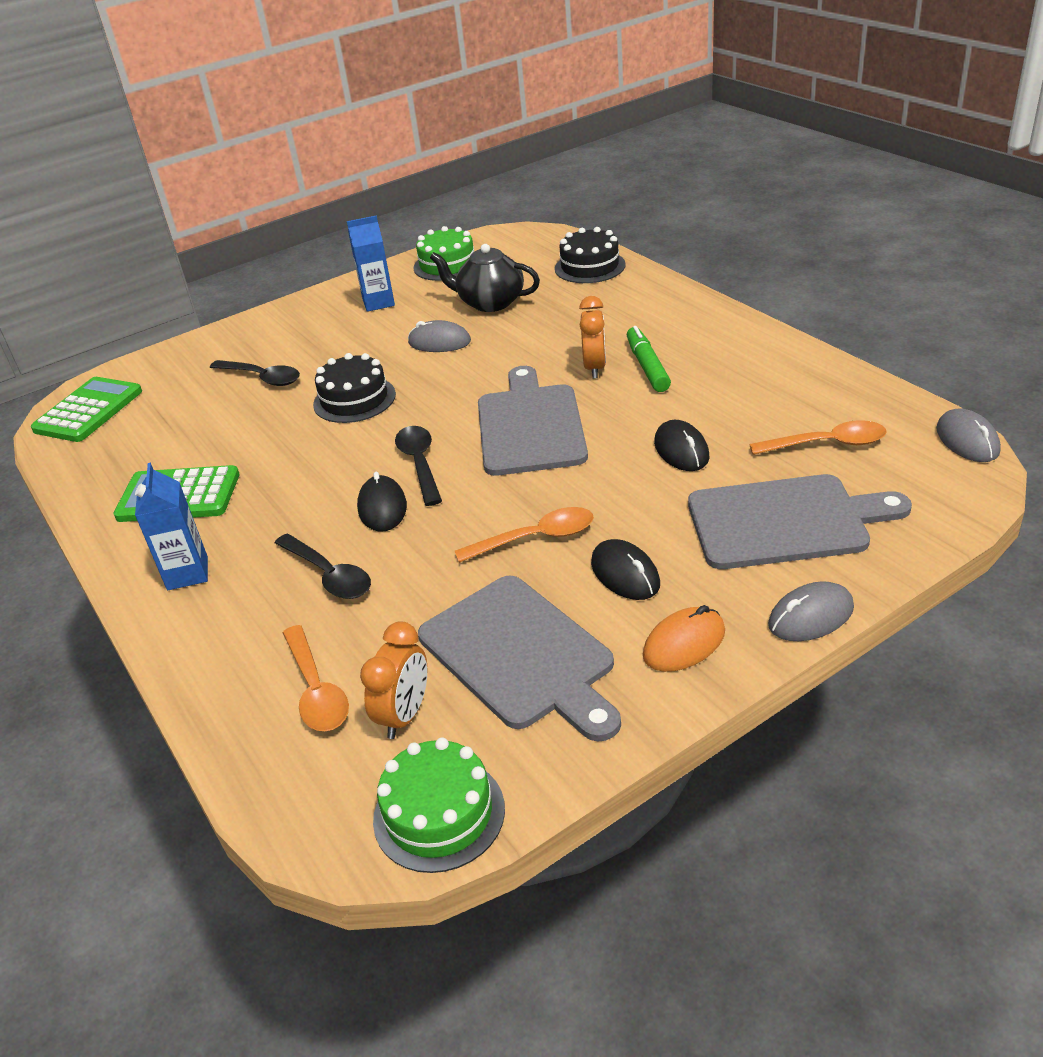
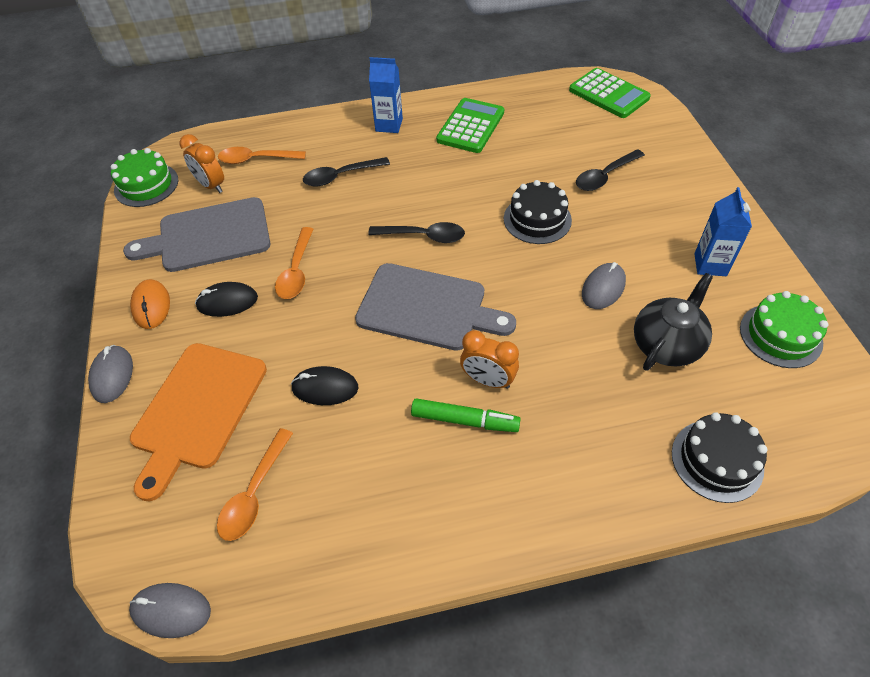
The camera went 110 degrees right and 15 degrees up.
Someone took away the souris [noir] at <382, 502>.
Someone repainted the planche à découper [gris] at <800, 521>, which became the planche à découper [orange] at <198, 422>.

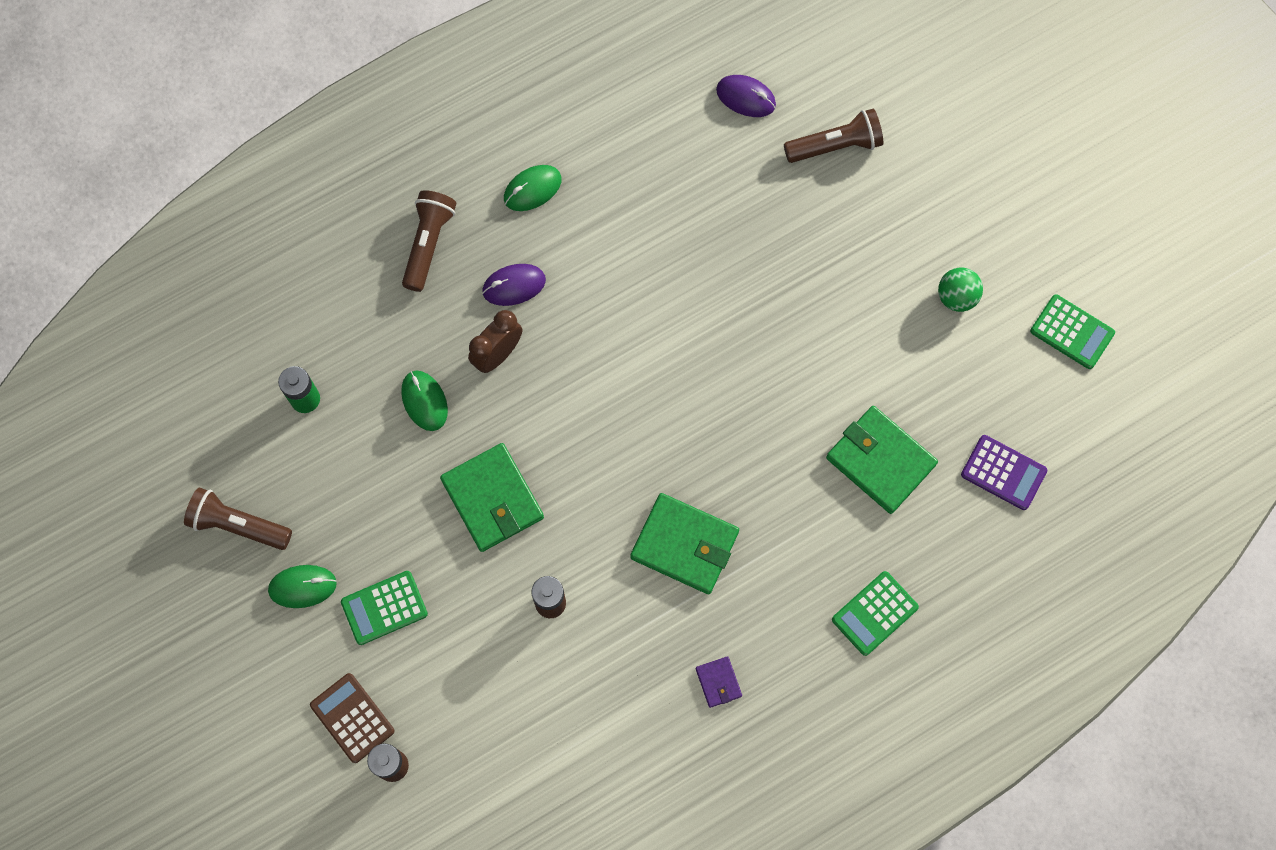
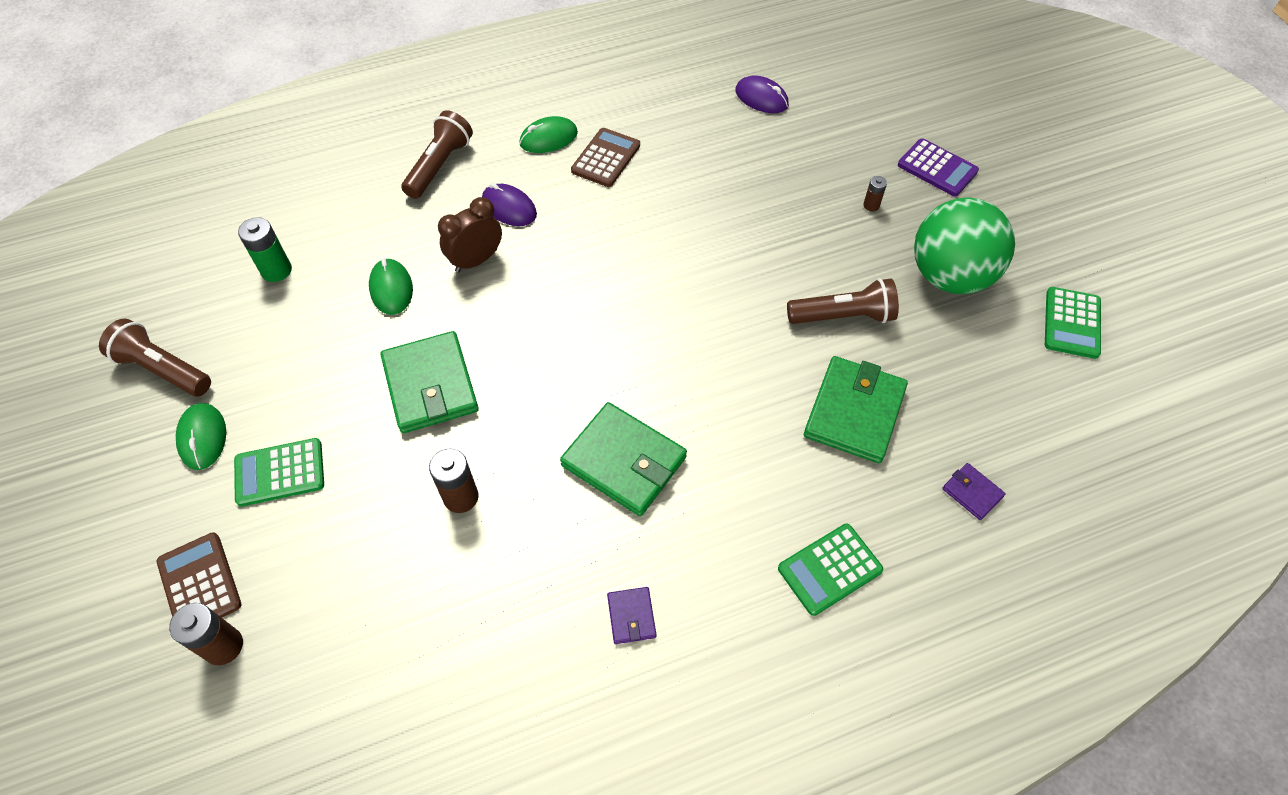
The camera went 10 degrees right and 15 degrees down.
Someone carried the lampe de poche [marron] from <833, 136> to <843, 301>.
Someone rotated the souris [violet] at <514, 285> by 45 degrees clockwise.
Someone scaled the balle [vert] at <960, 290> by 2.02.
Someone rotated the calculatrice [vert] at <1072, 331> by 60 degrees clockwise.
Someone rotated the portefeuille [vert] at <882, 460> by 60 degrees clockwise.
Someone carried the calculatrice [violet] from <1004, 472> to <938, 167>.
Someone rotated the souris [vert] at <302, 586> by 75 degrees clockwise.
Someone put down the calculatrice [marron] at <605, 157>.
Someone put down the pile [marron] at <875, 194>.
Someone put down the portefeuille [violet] at <974, 491>.

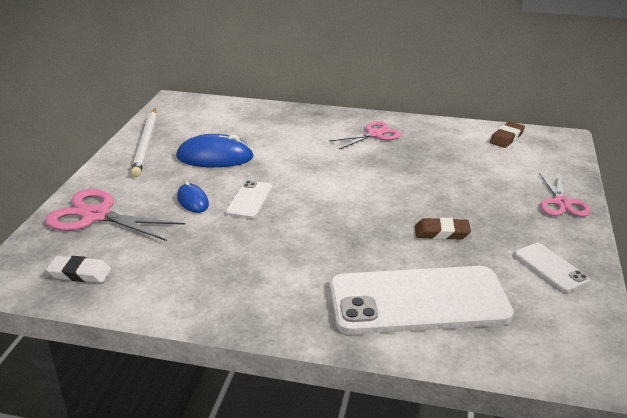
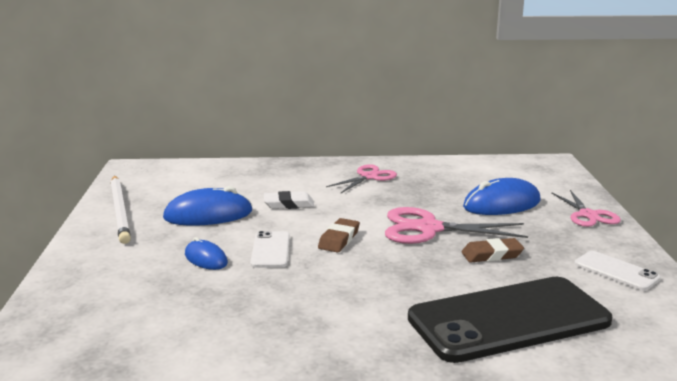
The camera went 15 degrees left and 10 degrees down.
Someone carried the gomme [marron] from <507, 135> to <339, 235>.
Someone carried the ciseaux [rose] from <115, 215> to <456, 225>.
Someone carried the gomme [blanc] from <78, 269> to <289, 200>.
Someone repainted the téléphone [blanc] at <422, 300>, which became the téléphone [noir] at <510, 320>.
Someone put down the souris [bleu] at <501, 196>.

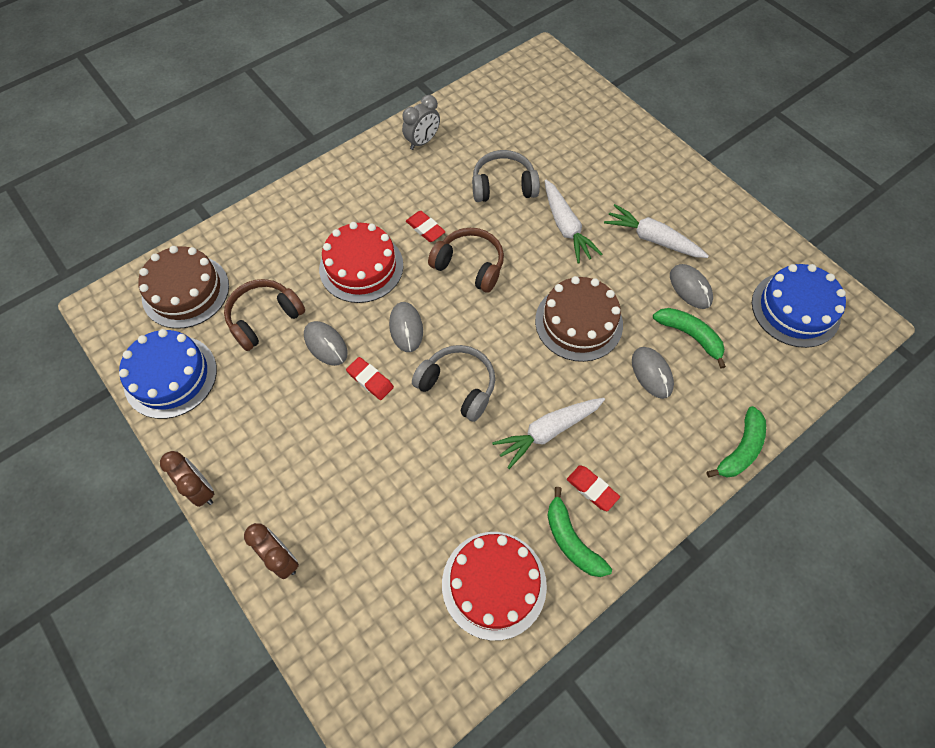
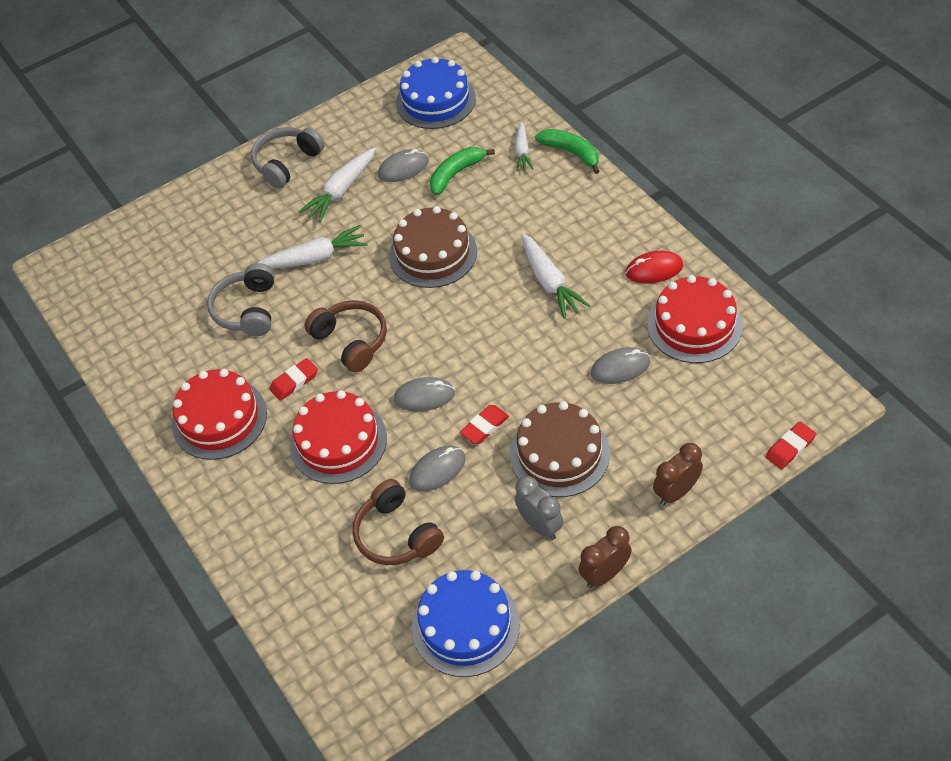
The camera went 80 degrees left and 10 degrees down.
Someone carried the réveil [gris] from <421, 122> to <539, 508>.
Someone rotated the casque audio [marron] at <466, 260> by 105 degrees clockwise.
Someone carried the gâteau [marron] from <183, 287> to <560, 449>.
Someone carried the casque audio [gris] from <453, 383> to <288, 157>.
Someone carried the souris [gris] from <653, 373> to <620, 365>.
Someone carried the gomme [rouge] from <593, 488> to <791, 445>.
Someone swapped the banane [vert] at <580, 532> for the souris [rouge] at <654, 267>.
Someone put down the carotte [blanc] at <524, 146>.
Someone put down the gâteau [rouge] at <219, 414>.

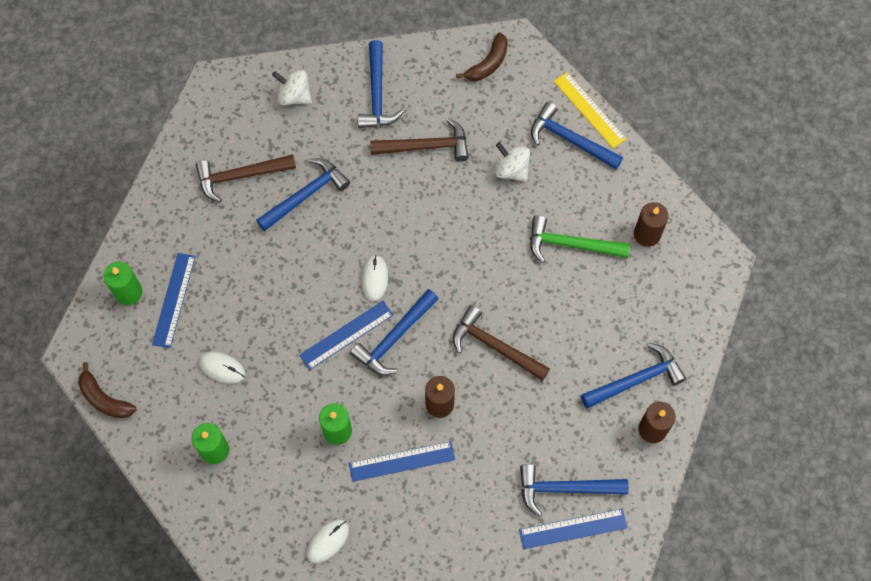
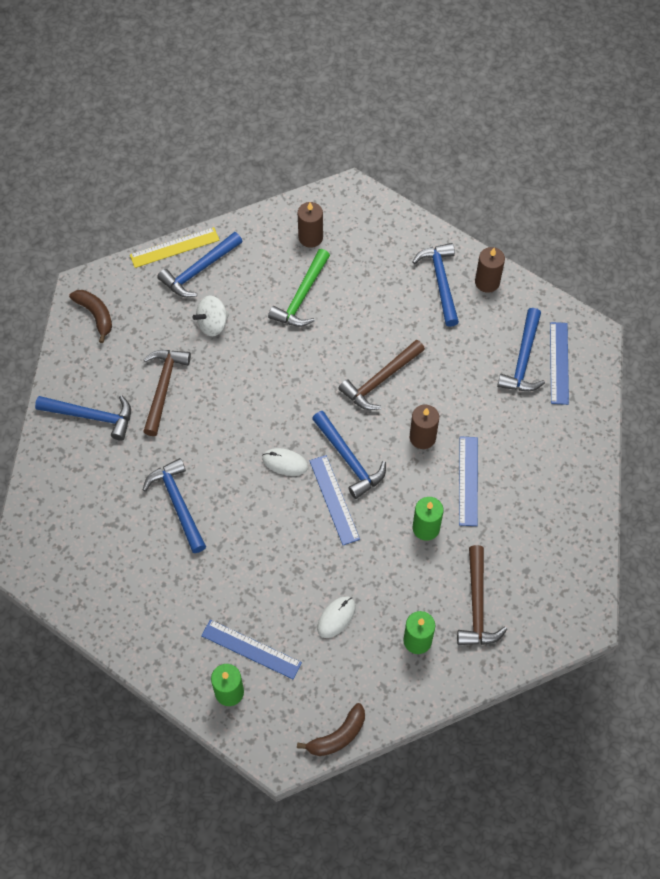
The camera went 75 degrees left and 5 degrees down.
Someone took away the toupie [blanc] at <292, 87>.
Someone carried the marteau [marron] from <245, 178> to <482, 595>.
Someone took away the souris [blanc] at <327, 541>.

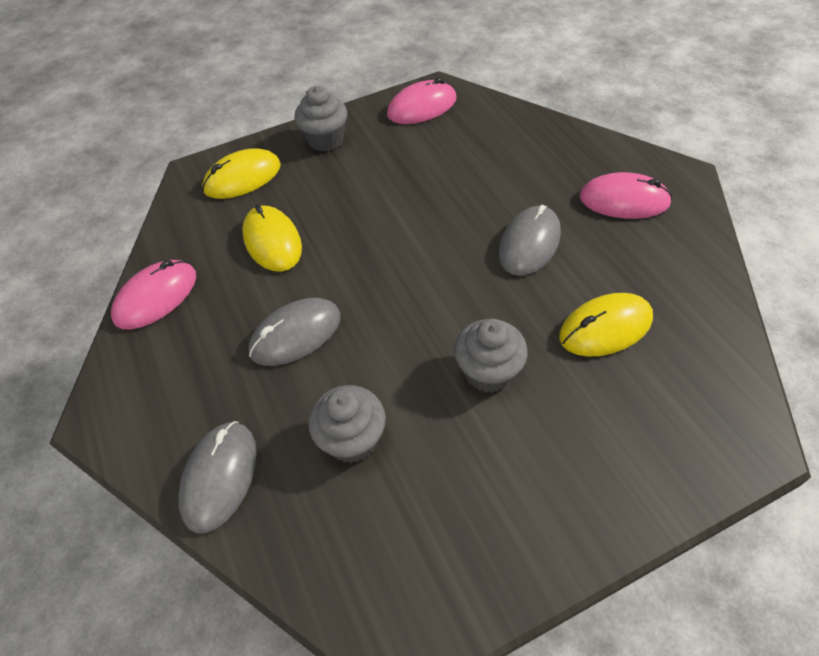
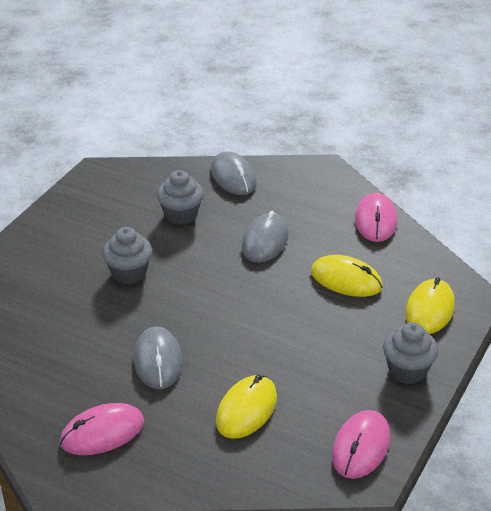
The camera went 140 degrees right and 15 degrees down.
Someone carried the souris [jaune] from <606, 325> to <246, 407>.

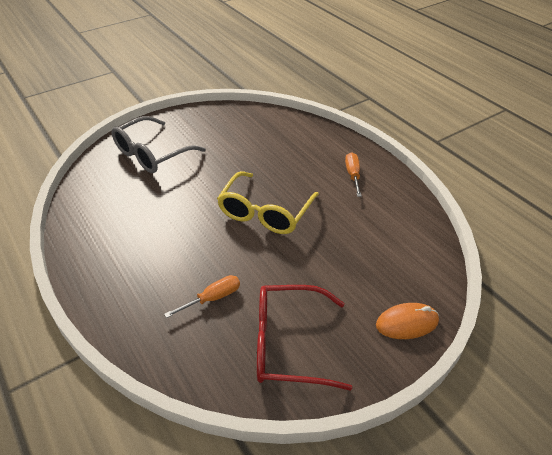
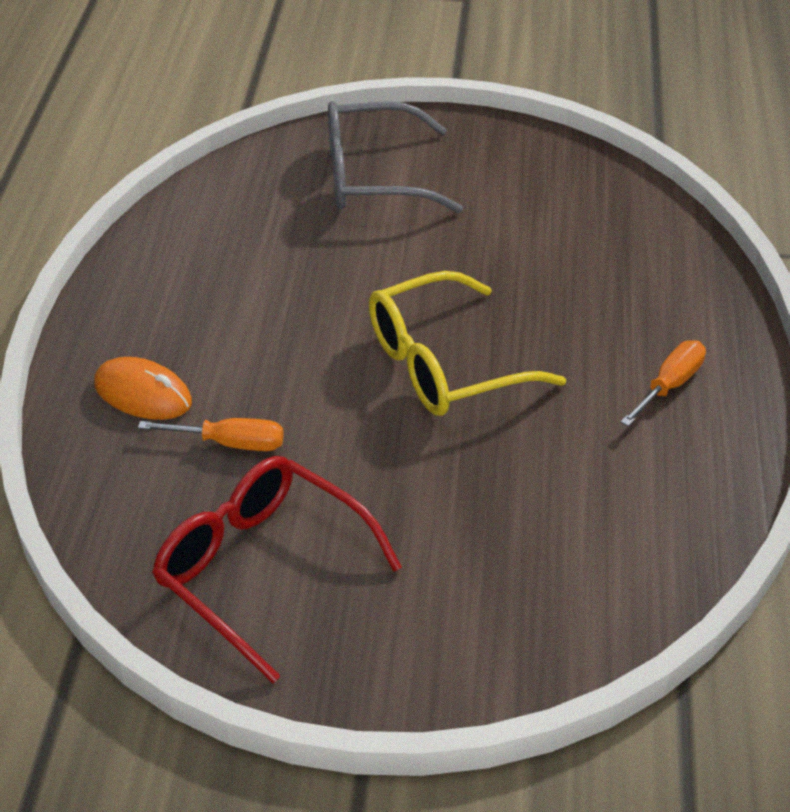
The camera went 40 degrees right and 0 degrees up.
Someone carried the souris [orange] from <407, 321> to <143, 388>.

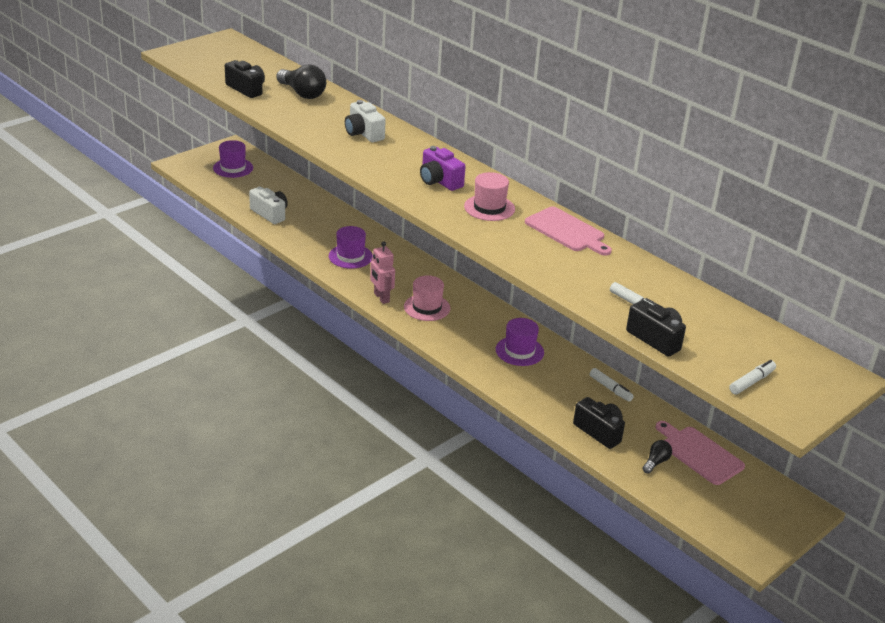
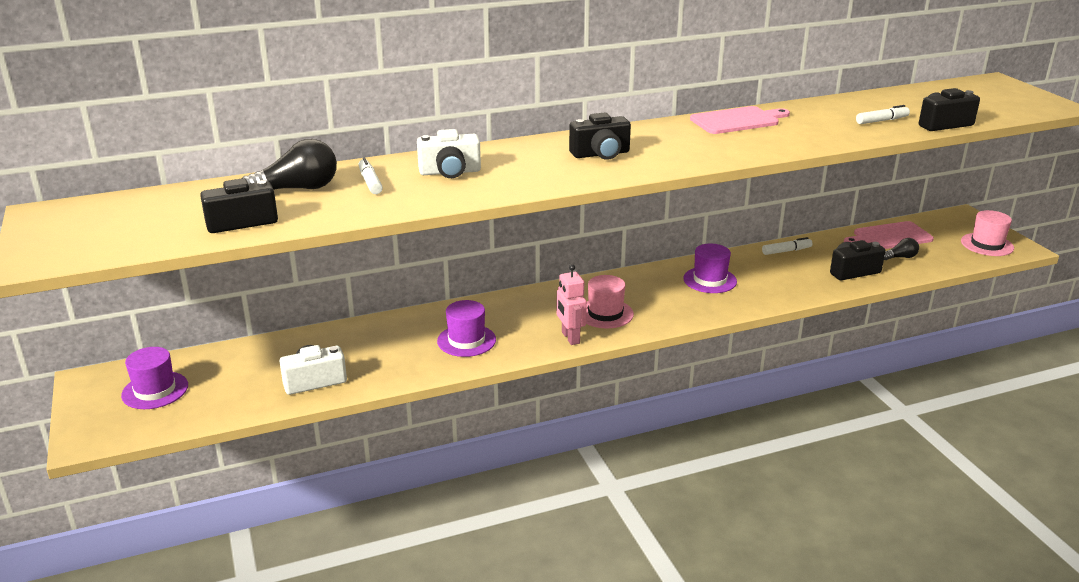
The camera went 65 degrees left and 5 degrees down.
Someone repainted the appareil photo [violet] at <443, 168>, which became the appareil photo [noir] at <600, 136>.
Someone carried the chapeau [rose] from <489, 196> to <987, 233>.
Someone rotated the robot [rose] at <382, 272> by 75 degrees clockwise.
Someone carried the feutre [blanc] from <752, 377> to <371, 175>.
Someone rotated the ampoule [noir] at <657, 457> by 105 degrees clockwise.

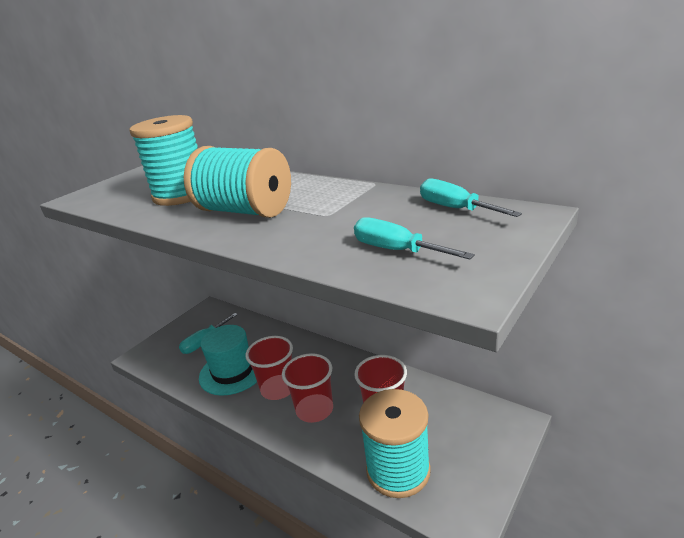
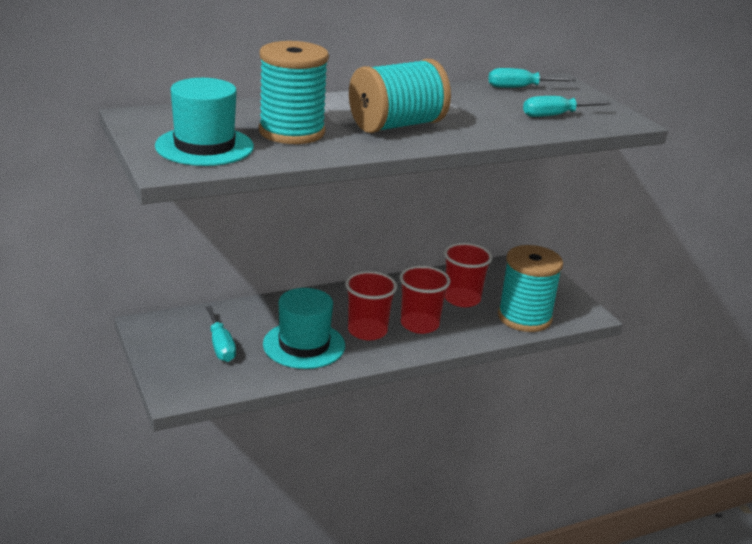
The camera went 65 degrees left and 0 degrees up.
Someone put down the chapeau [turquoise] at <204, 122>.

